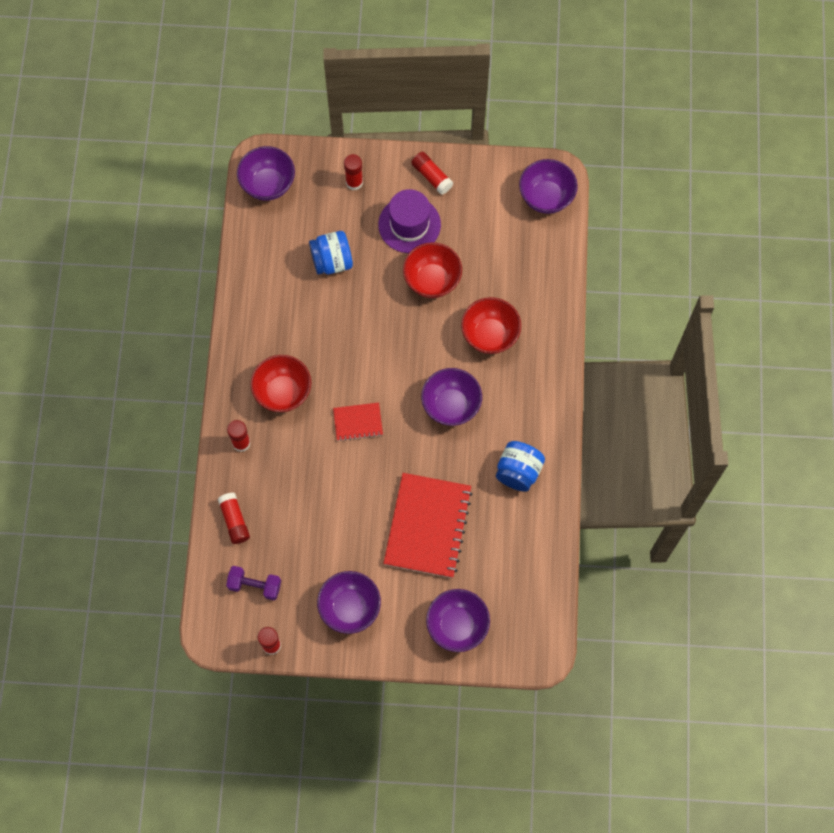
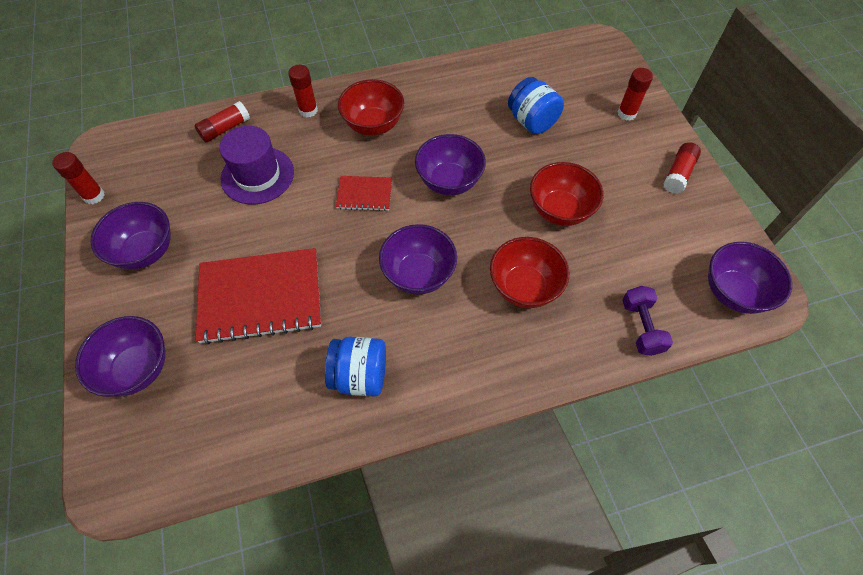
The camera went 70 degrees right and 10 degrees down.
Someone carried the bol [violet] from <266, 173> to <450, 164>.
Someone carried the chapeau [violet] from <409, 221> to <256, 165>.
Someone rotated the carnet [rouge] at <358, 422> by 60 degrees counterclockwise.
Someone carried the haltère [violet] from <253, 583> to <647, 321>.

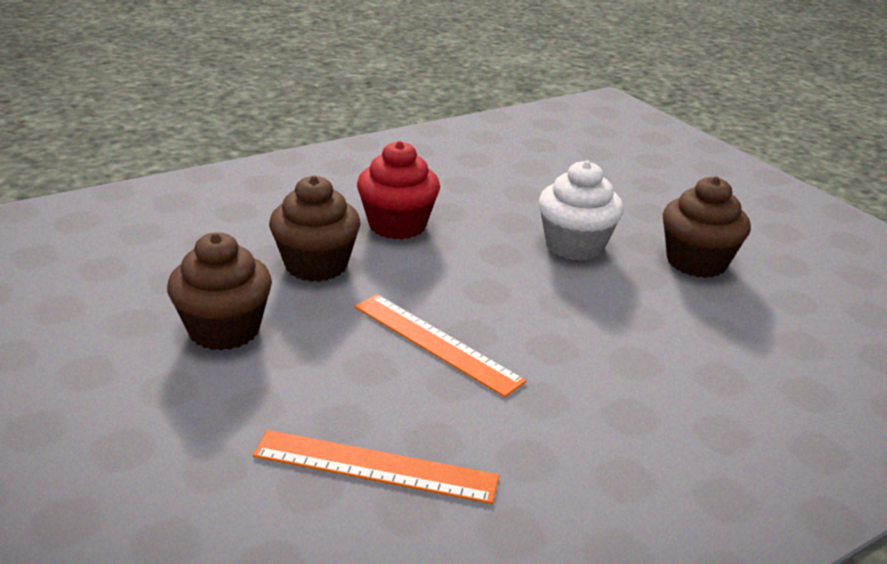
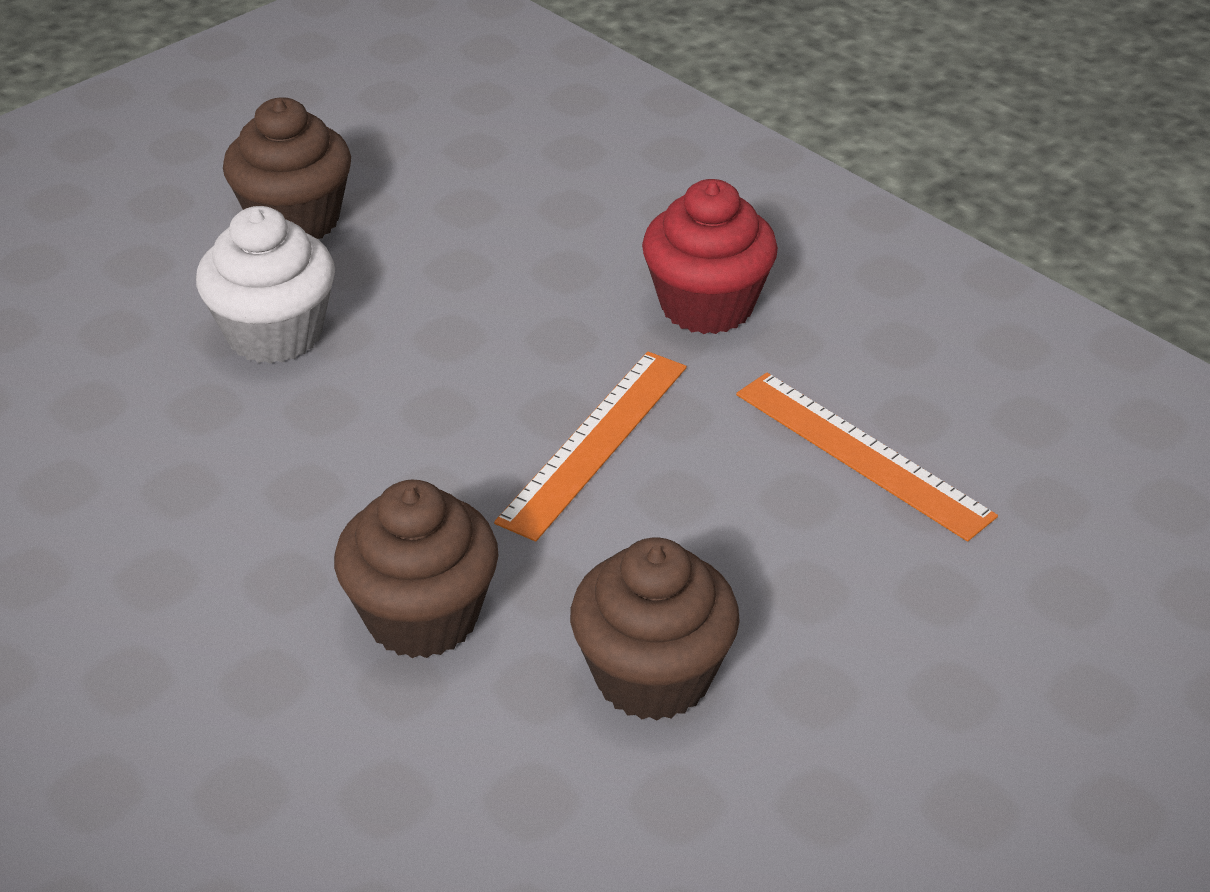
The camera went 100 degrees left and 10 degrees up.
Someone carried the muffin [rouge] from <398, 190> to <710, 256>.
Someone rotated the règle [orange] at <376, 467> by 45 degrees counterclockwise.

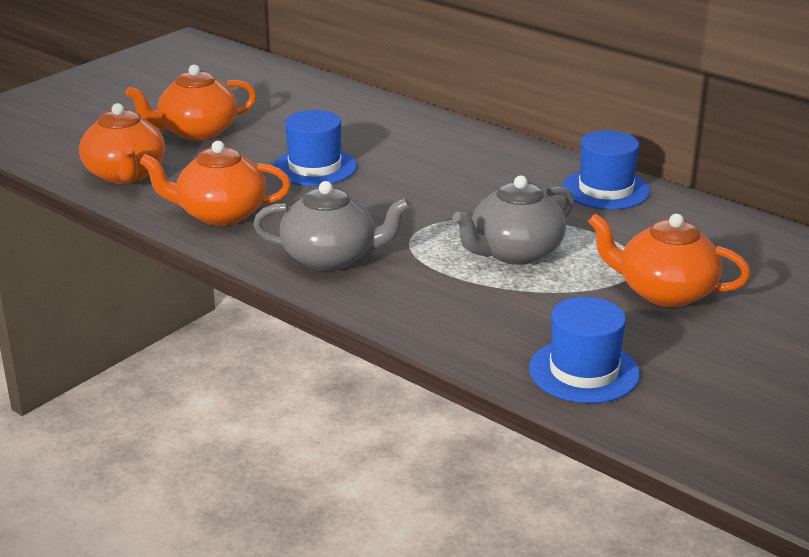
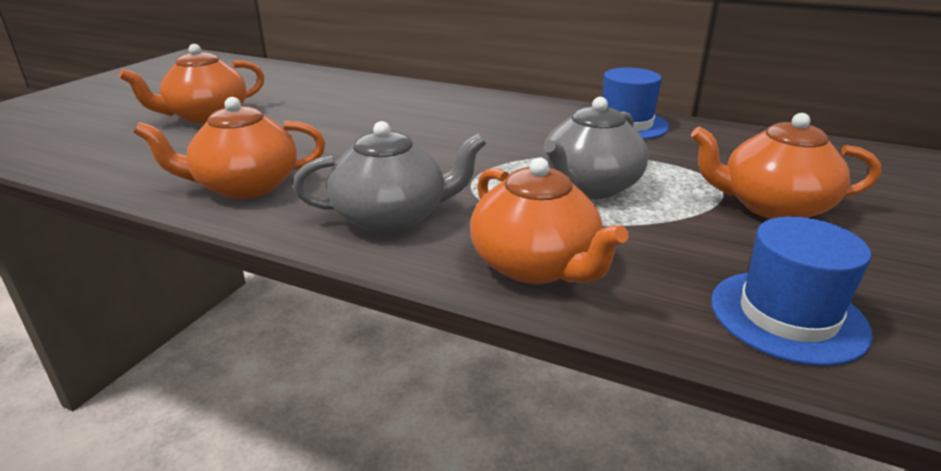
The camera went 15 degrees left and 0 degrees up.
Someone carried the théière [orange] from <122, 143> to <549, 221>.
Someone took away the chapeau [bleu] at <315, 148>.

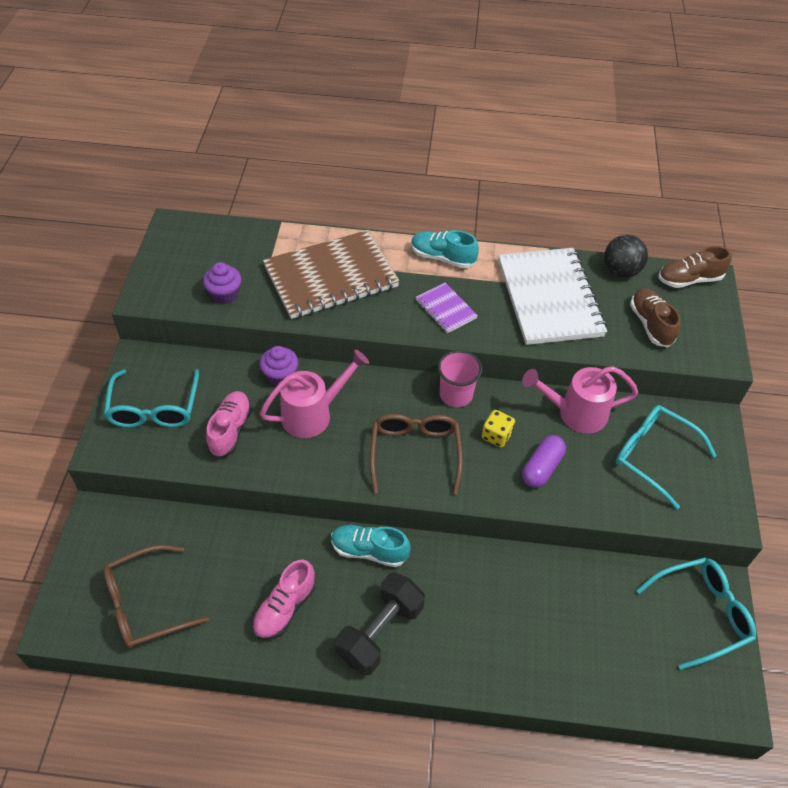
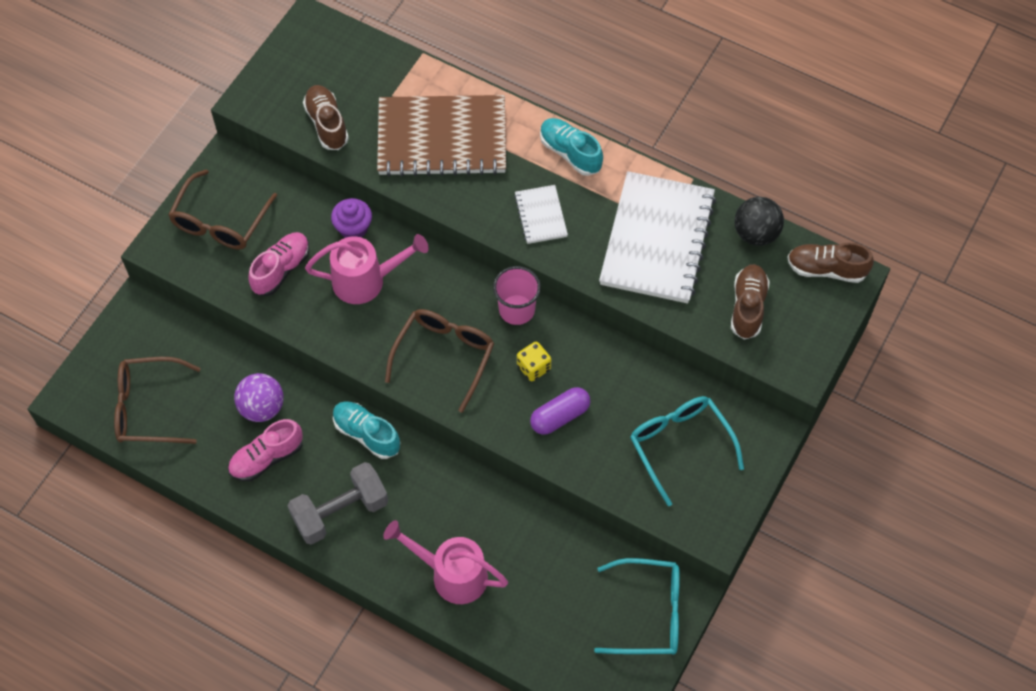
The camera went 25 degrees right and 10 degrees up.
Someone swapped the muffin [violet] at <222, 283> for the chaussure [marron] at <326, 117>.
Someone repainted the carnet [violet] at <446, 308>, which became the carnet [blanc] at <541, 214>.
Someone carried the arrosoir [rose] from <580, 400> to <445, 562>.
Someone repainted the lunettes [turquoise] at <151, 398>, which became the lunettes [marron] at <222, 209>.
Someone repainted the haltère [noir] at <380, 623>, which became the haltère [gris] at <338, 503>.
Someone put down the balle [violet] at <259, 397>.

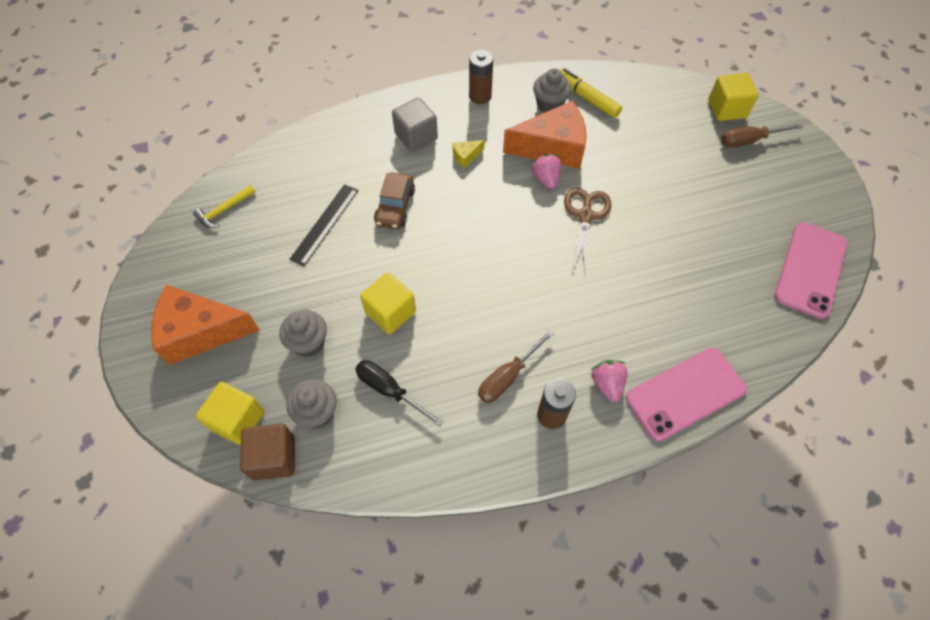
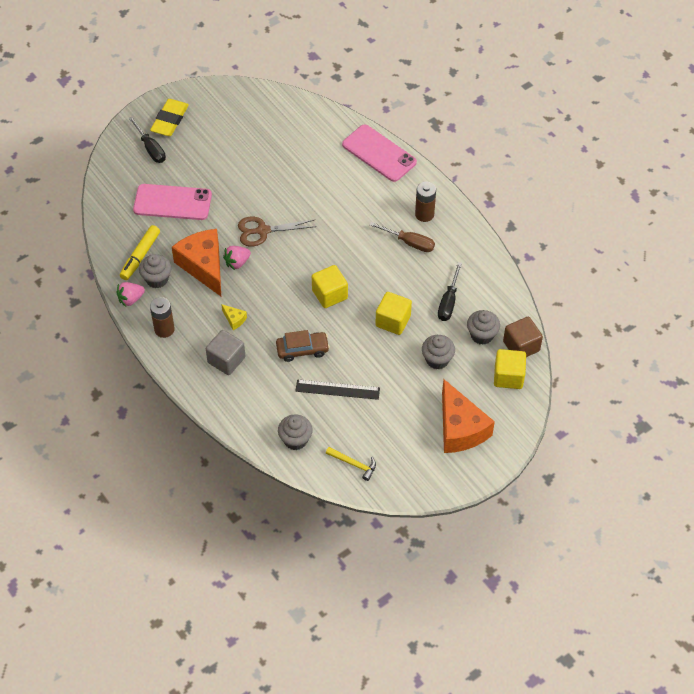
The camera went 110 degrees left and 5 degrees down.
Someone carried the cube [jaune] from <733, 97> to <330, 286>.
Someone repainted the tournevis [marron] at <762, 136>, which became the tournevis [noir] at <147, 140>.
Someone carried the téléphone [rose] from <811, 270> to <172, 202>.
Someone carried the fraise [rose] from <609, 381> to <130, 294>.
Someone put down the gomme [jaune] at <169, 117>.
Someone put down the muffin [gris] at <295, 432>.

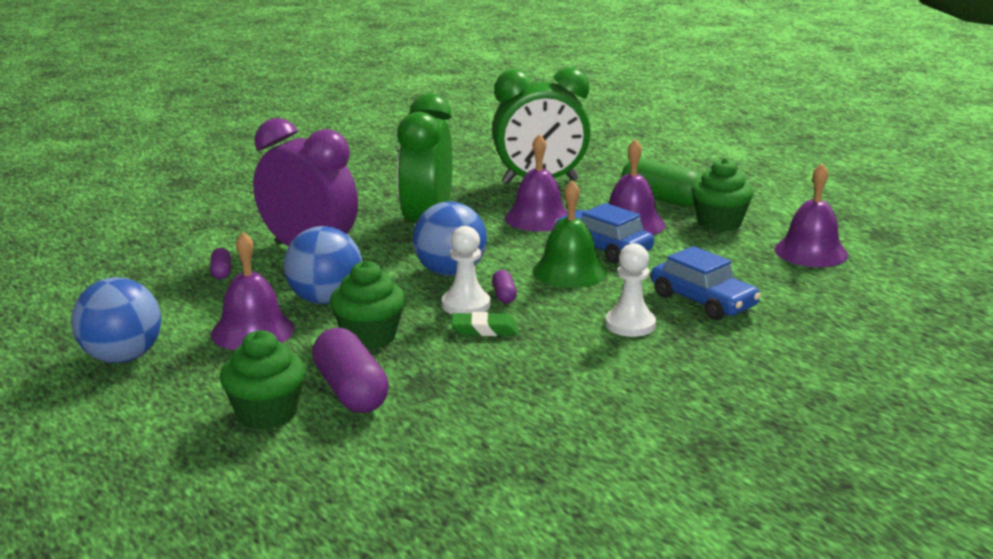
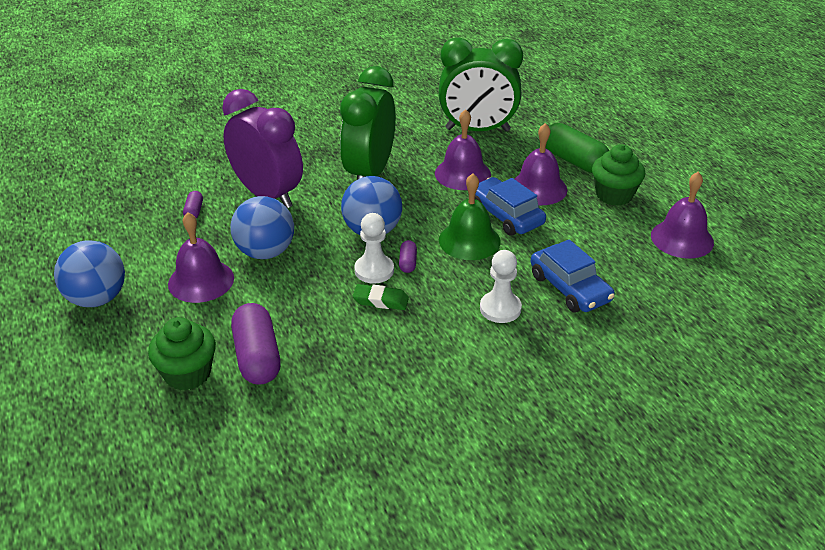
The camera went 10 degrees right and 15 degrees up.
Someone took away the muffin [vert] at <367, 304>.

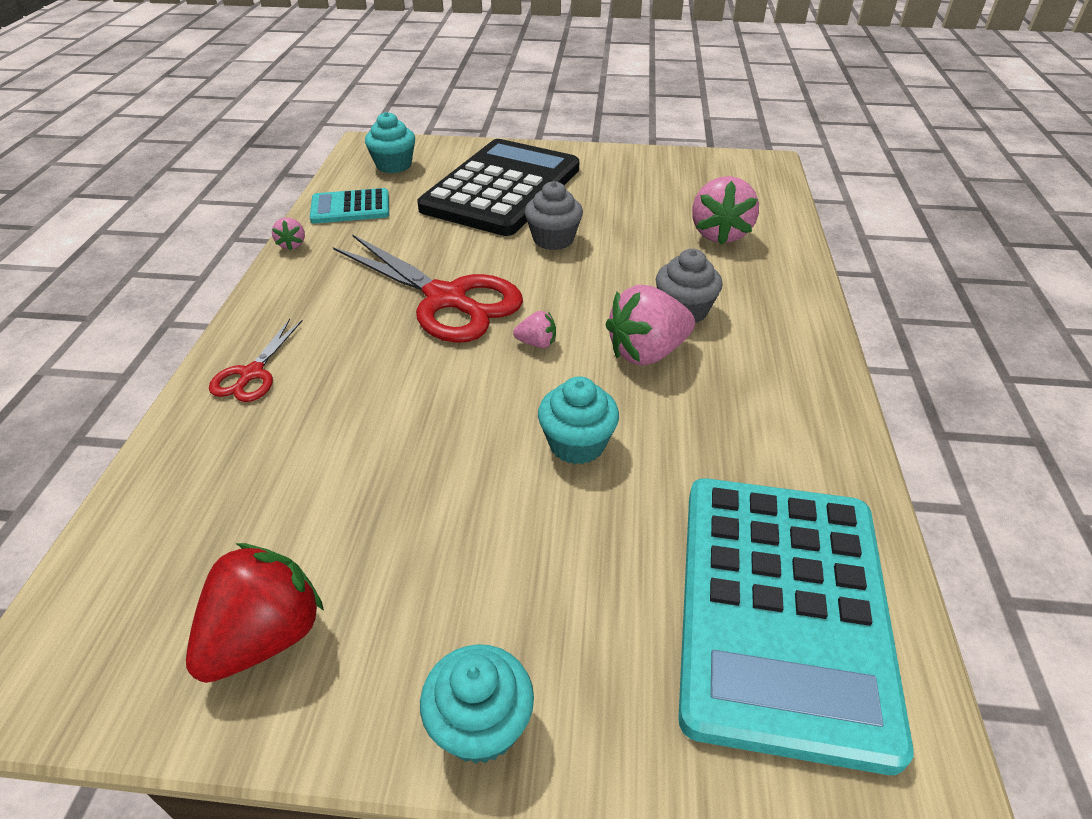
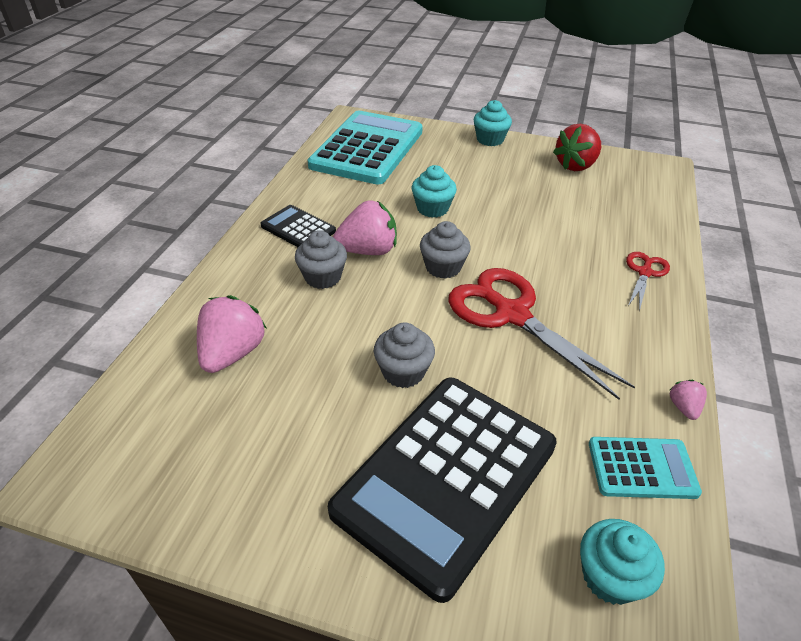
The camera went 170 degrees left and 0 degrees up.
Someone swapped the fraise [rose] at <534, 329> for the muffin [gris] at <445, 250>.
Someone put down the calculatrice [noir] at <298, 226>.

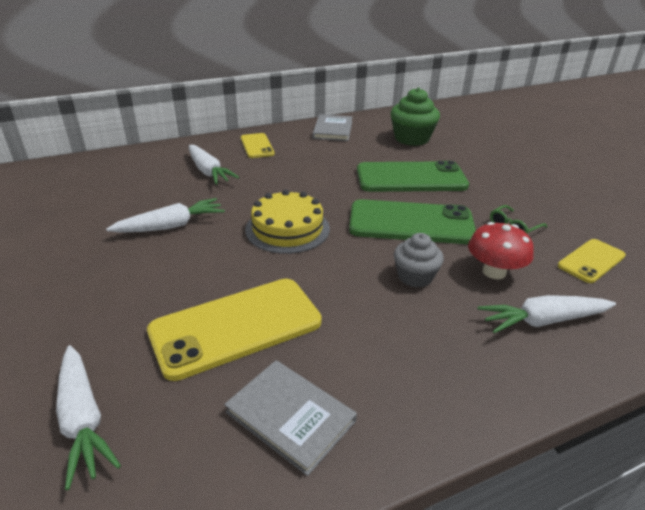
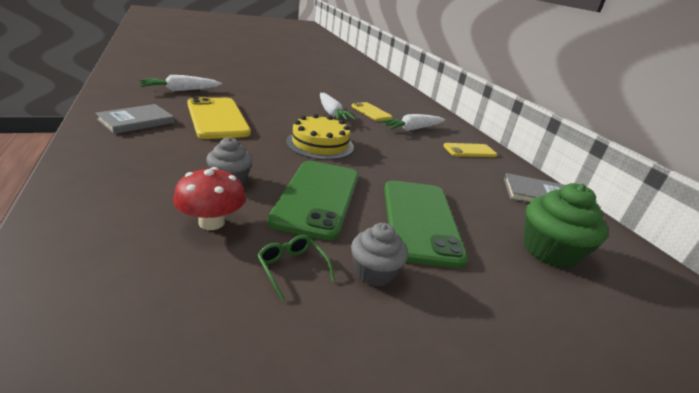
The camera went 90 degrees right and 5 degrees down.
Someone carried the téléphone [jaune] from <592, 261> to <372, 111>.
Someone took away the carotte [blanc] at <546, 314>.
Someone put down the muffin [gris] at <379, 255>.

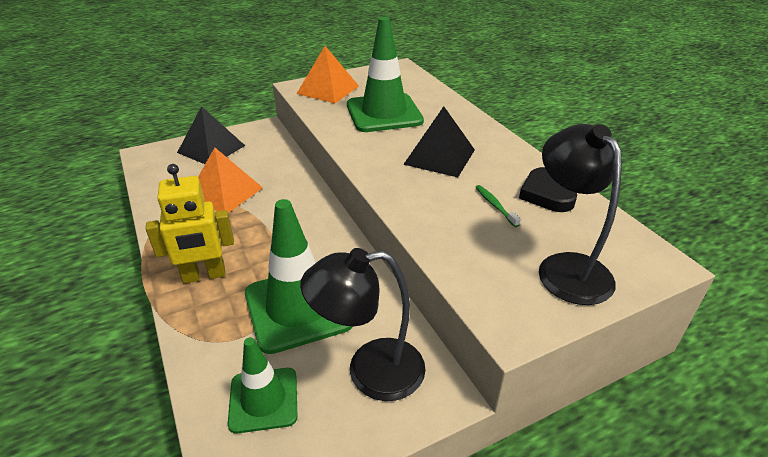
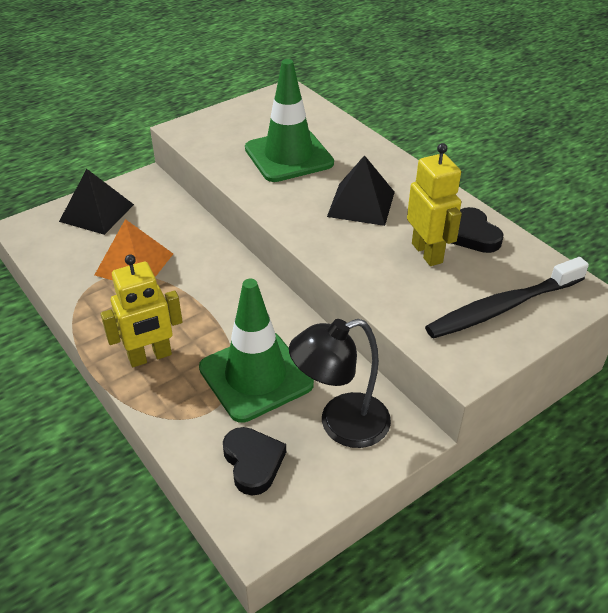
The camera went 10 degrees left and 5 degrees up.
Someone took away the pyramide [orange] at <328, 74>.
Someone swapped the lampe [noir] at <580, 214> for the brosse à dents [noir] at <507, 298>.
Someone swapped the brosse à dents [vert] at <498, 206> for the robot [jaune] at <434, 204>.
Someone swapped the cône de chantier [vert] at <263, 385> for the cœur [noir] at <254, 461>.

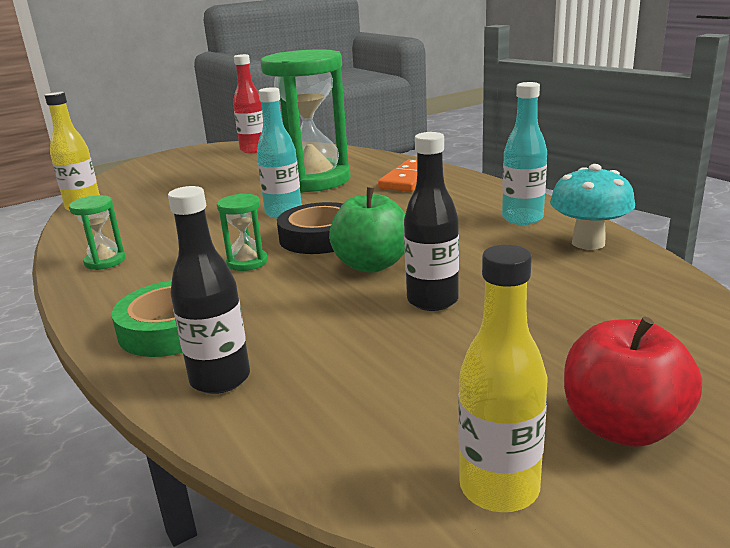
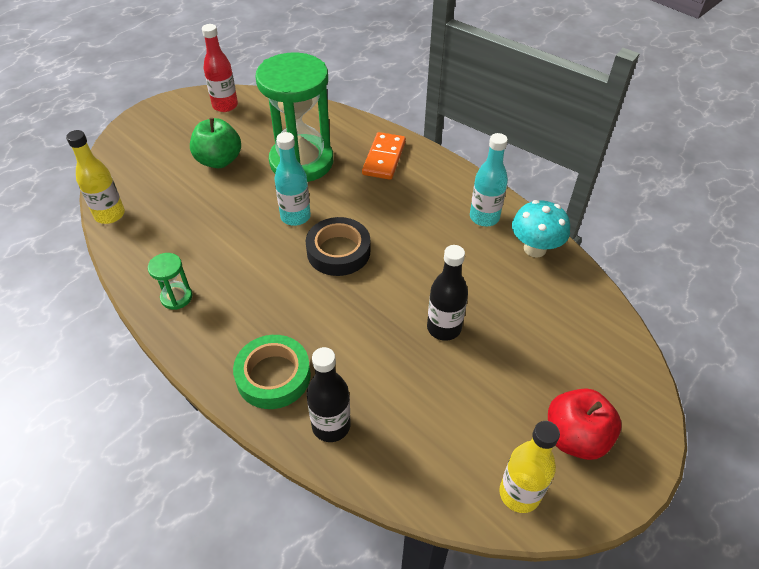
The camera went 15 degrees left and 25 degrees up.
Someone carried the pomme [vert] from <367, 230> to <215, 143>.
Someone took away the sablier [vert] at <242, 232>.

